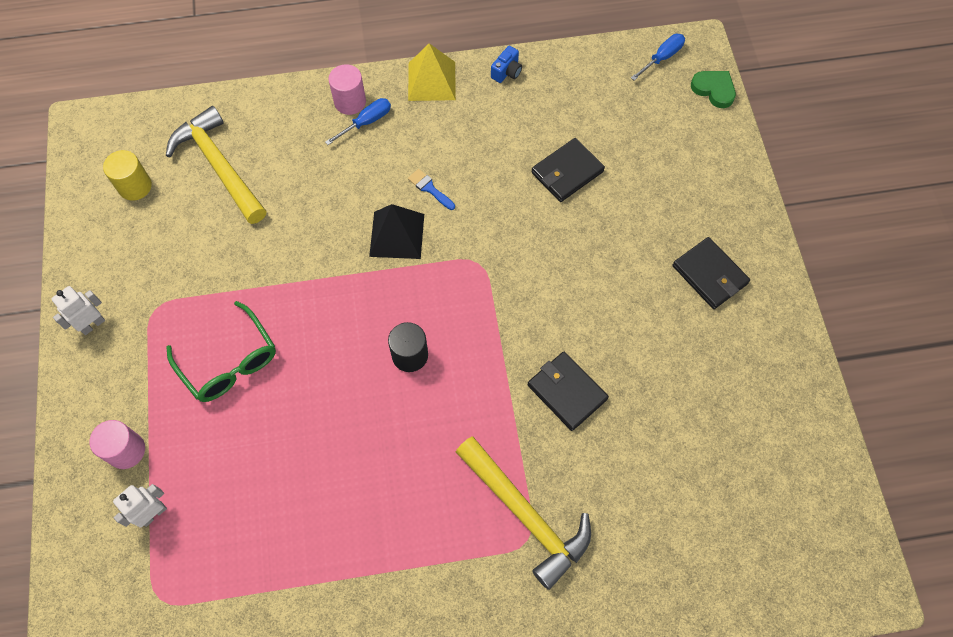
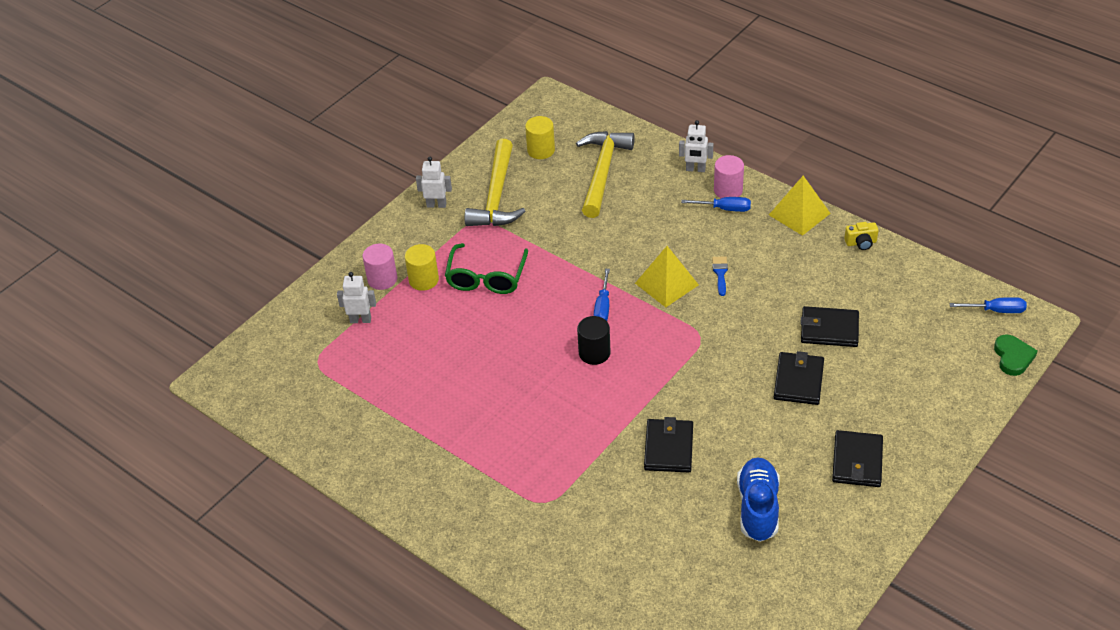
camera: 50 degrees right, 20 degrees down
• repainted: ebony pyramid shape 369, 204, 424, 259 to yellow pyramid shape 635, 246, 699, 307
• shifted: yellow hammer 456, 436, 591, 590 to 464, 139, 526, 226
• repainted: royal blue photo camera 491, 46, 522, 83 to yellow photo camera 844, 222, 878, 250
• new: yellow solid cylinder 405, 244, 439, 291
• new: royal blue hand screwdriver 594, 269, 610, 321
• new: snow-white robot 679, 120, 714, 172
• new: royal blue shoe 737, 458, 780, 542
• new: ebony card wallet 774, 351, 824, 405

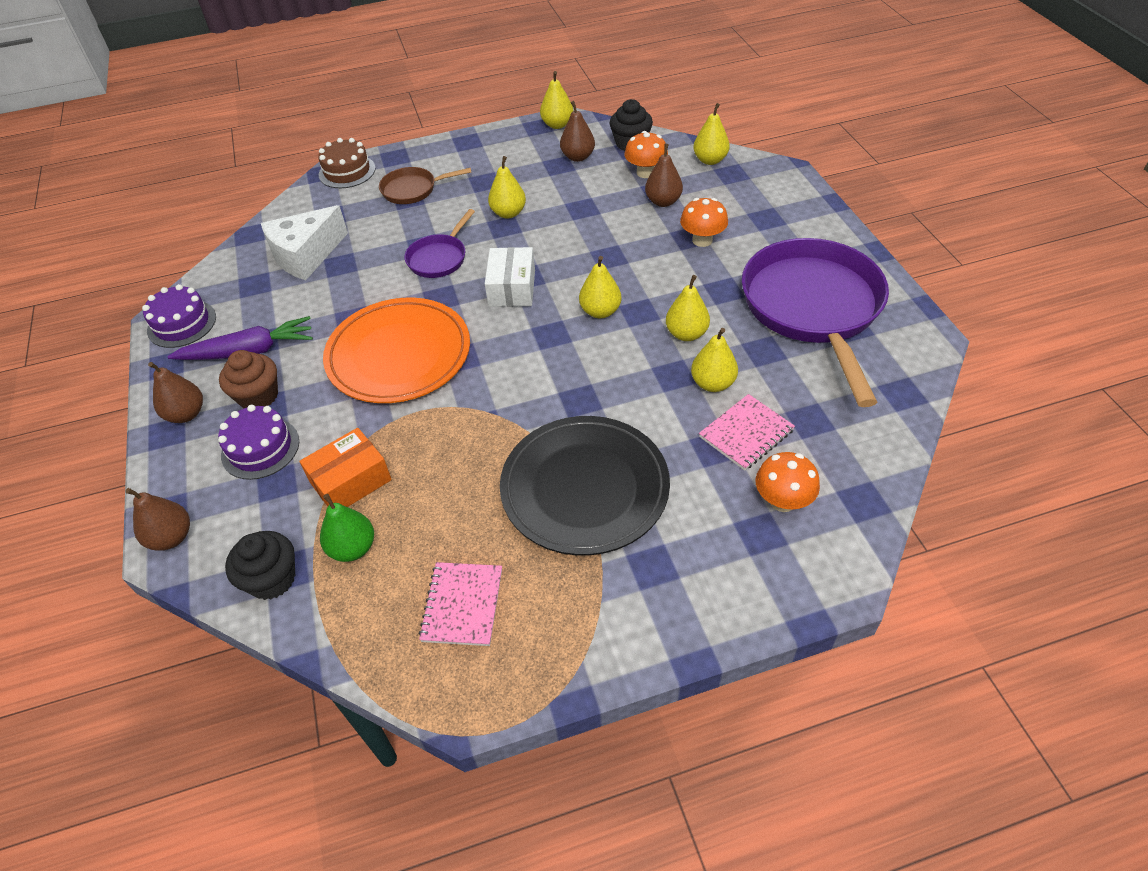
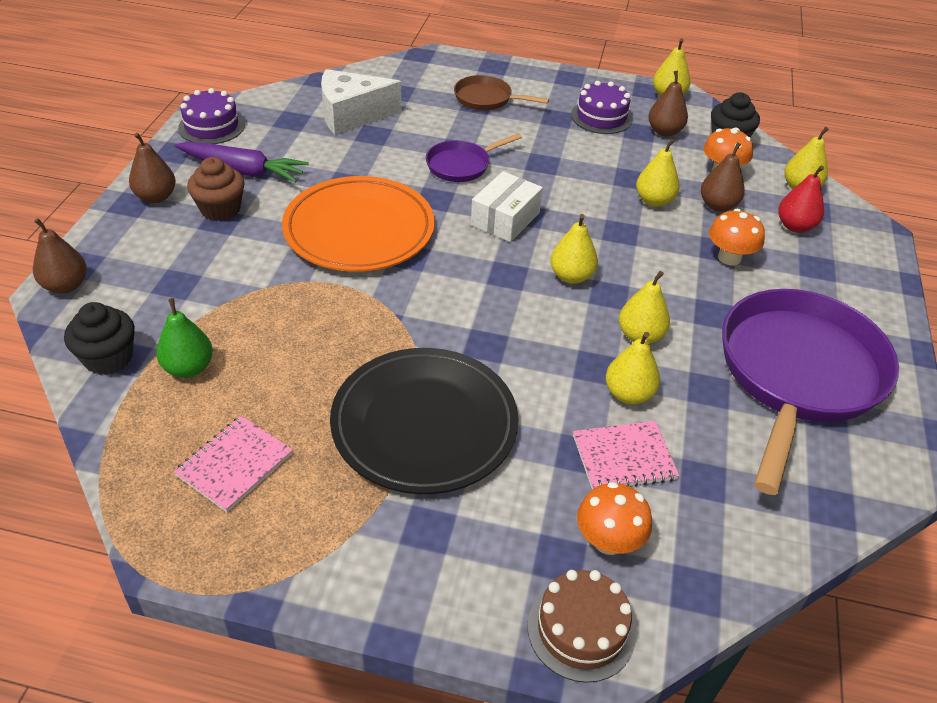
camera: 25 degrees right, 5 degrees down
• shifted: purple cake 218, 405, 299, 480 to 571, 81, 633, 134
• gone: bright orange package 299, 428, 392, 507
• shifted: brown cake 318, 138, 375, 188 to 527, 570, 636, 683
• shifted: yellow pear fruit 488, 156, 526, 219 to 636, 139, 680, 207
• new: crimson pear fruit 778, 165, 824, 233

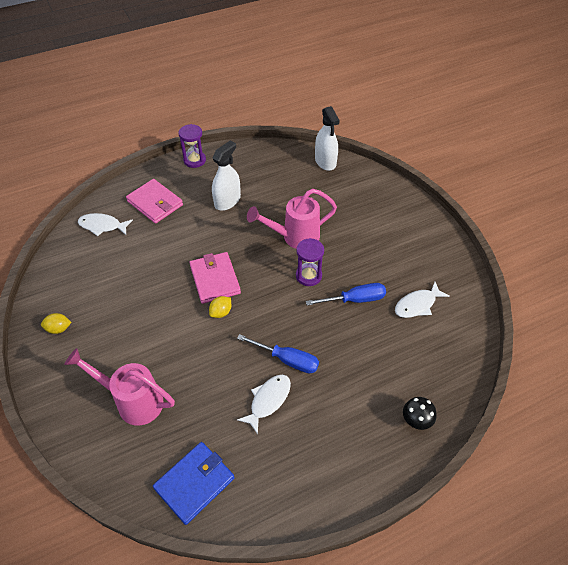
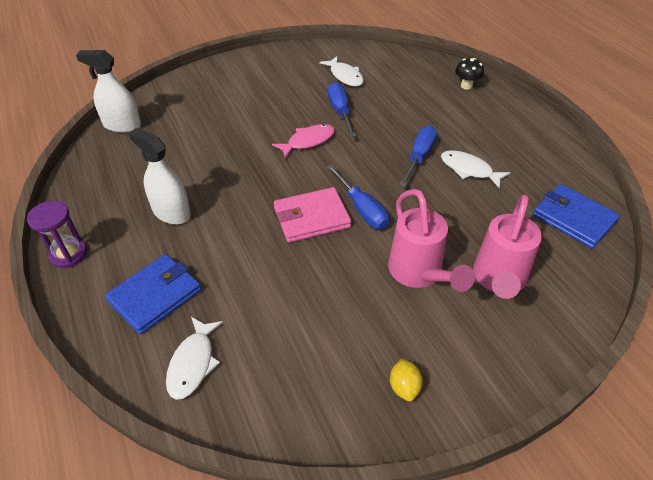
camera: 90 degrees left, 5 degrees down
• repainted: pink card wallet 126, 179, 183, 224 to royal blue card wallet 105, 254, 201, 335
• swapped: yellow toy lemon 209, 296, 231, 318 to royal blue hand screwdriver 327, 165, 389, 229
• shifted: pink sprinkling can 247, 189, 337, 249 to 388, 189, 475, 292
• swapped: purple hourglass 296, 238, 324, 286 to pink fish 272, 124, 335, 159
• rotated: snow-white sprayer 315, 106, 340, 171 = 76, 50, 141, 133 150 degrees counterclockwise

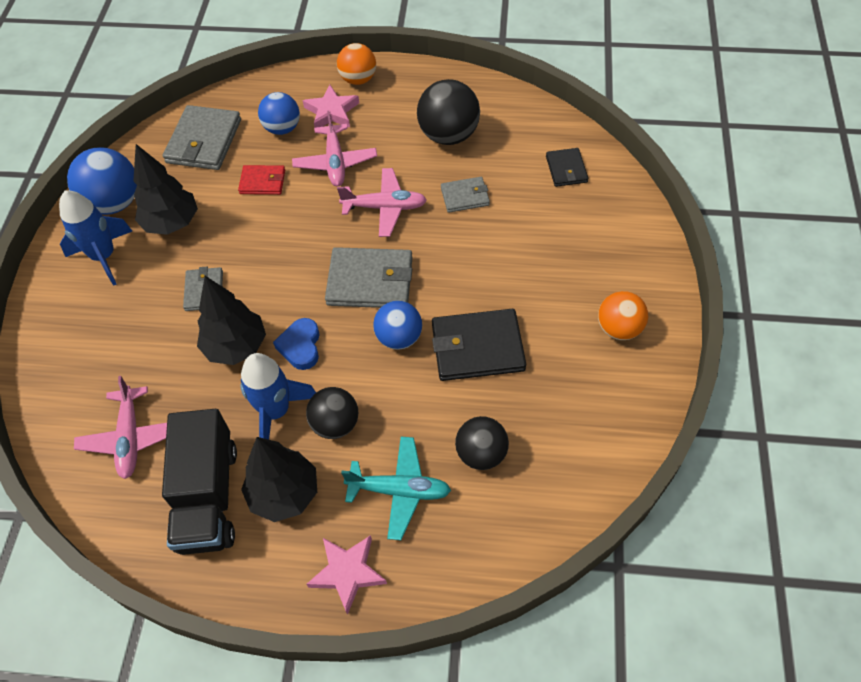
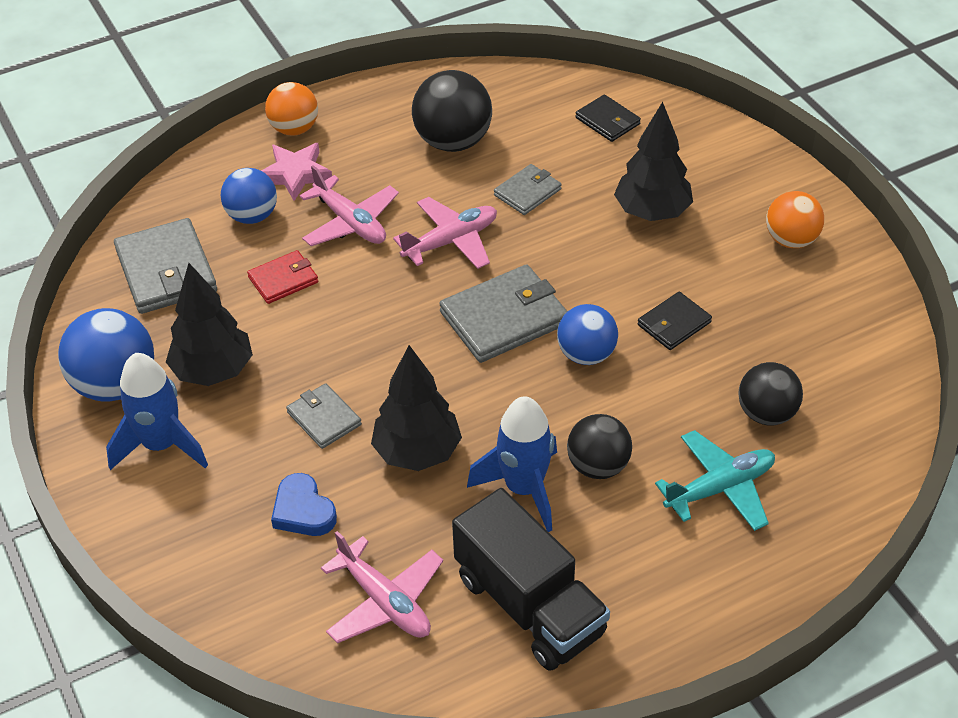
camera: 35 degrees left, 10 degrees down
• shifted: ebony toy tree 241, 437, 317, 522 to 614, 102, 693, 221
• shifted: royal blue love heart 273, 318, 320, 370 to 271, 473, 337, 536
• gone: pink five-pointed star 307, 535, 387, 615
• scaled: ebony card wallet 432, 309, 526, 381 = 637, 292, 712, 350 x0.57

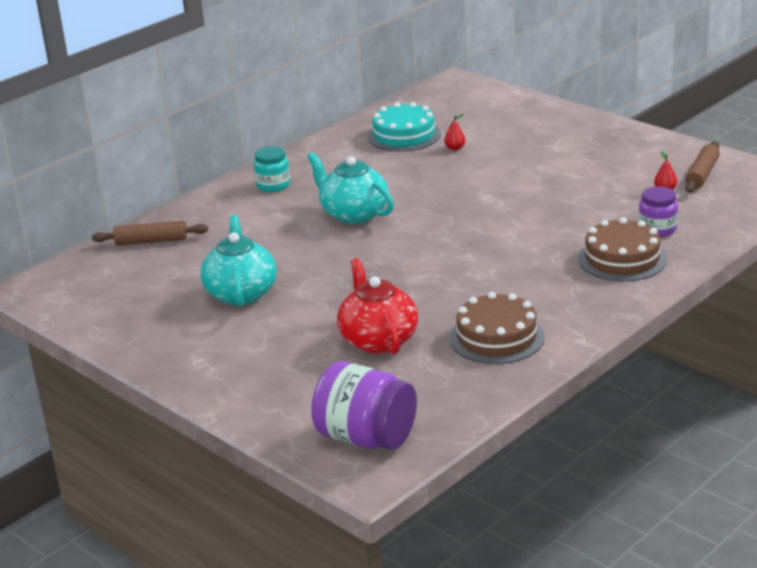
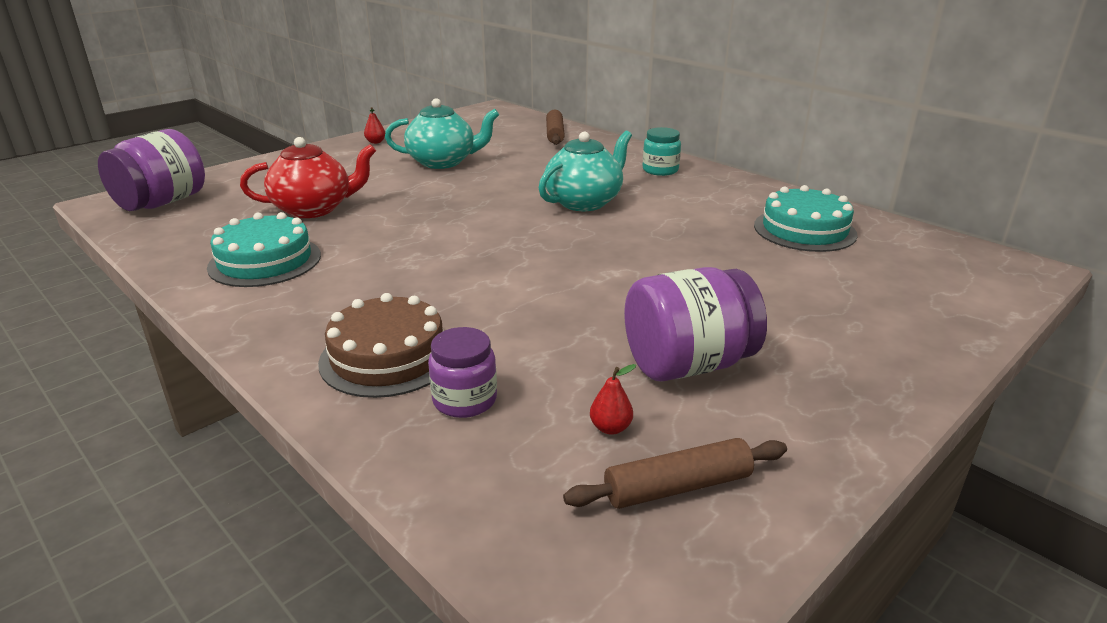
camera: 90 degrees right, 0 degrees up
• shifted: crimson pear fruit 444, 114, 465, 151 to 364, 107, 385, 144
• repainted: brown cake 449, 292, 545, 364 to aqua cake 207, 212, 321, 287
• rotated: brown dough roller 685, 141, 720, 192 = 563, 438, 787, 509 45 degrees counterclockwise
• new: purple jar 624, 267, 767, 382

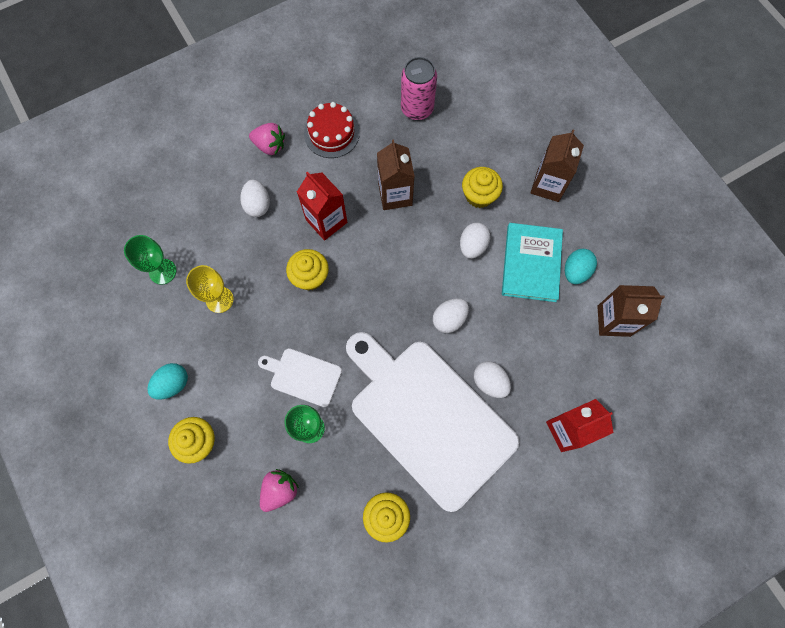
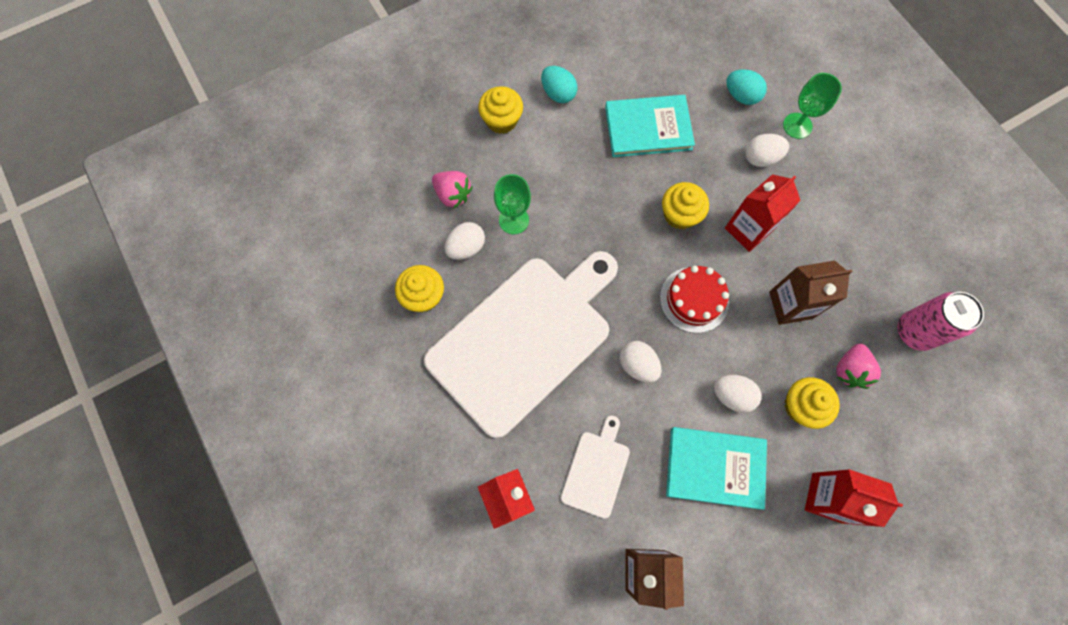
camera: 90 degrees right, 0 degrees up
• shifted: leaf-green goblet 124, 235, 177, 285 to 783, 73, 842, 139
• swapped: yellow goblet 186, 265, 234, 313 to aqua hardcover 605, 95, 695, 157
• shifted: pink berry 249, 123, 285, 155 to 836, 344, 881, 389
• shifted: snow-white bread board 258, 348, 342, 407 to 560, 415, 630, 519
• shifted: crimson cake 304, 102, 360, 158 to 660, 266, 729, 333
• shifted: snow-white egg shape 474, 361, 511, 398 to 444, 222, 485, 260
• repainted: brown milk carton 531, 130, 584, 202 to crimson milk carton 805, 469, 903, 527
• shifted: aqua egg shape 565, 249, 597, 284 to 726, 69, 767, 105

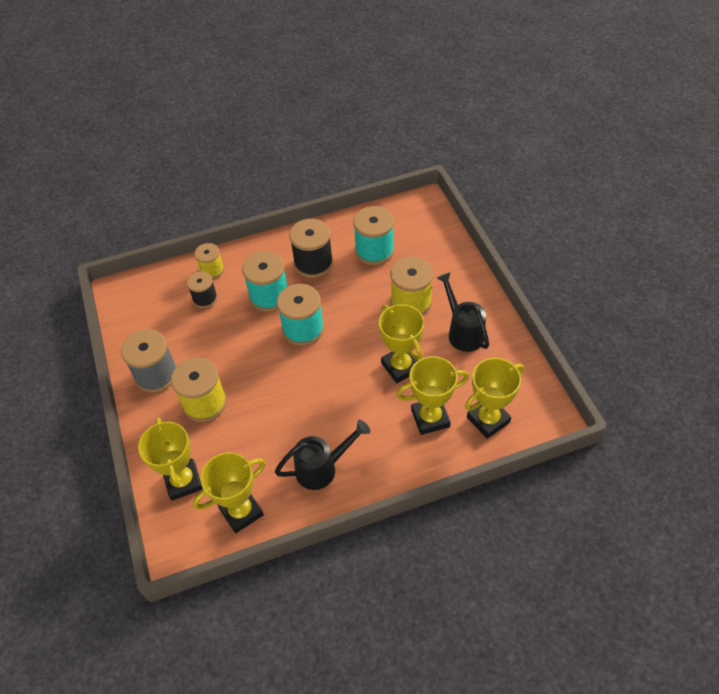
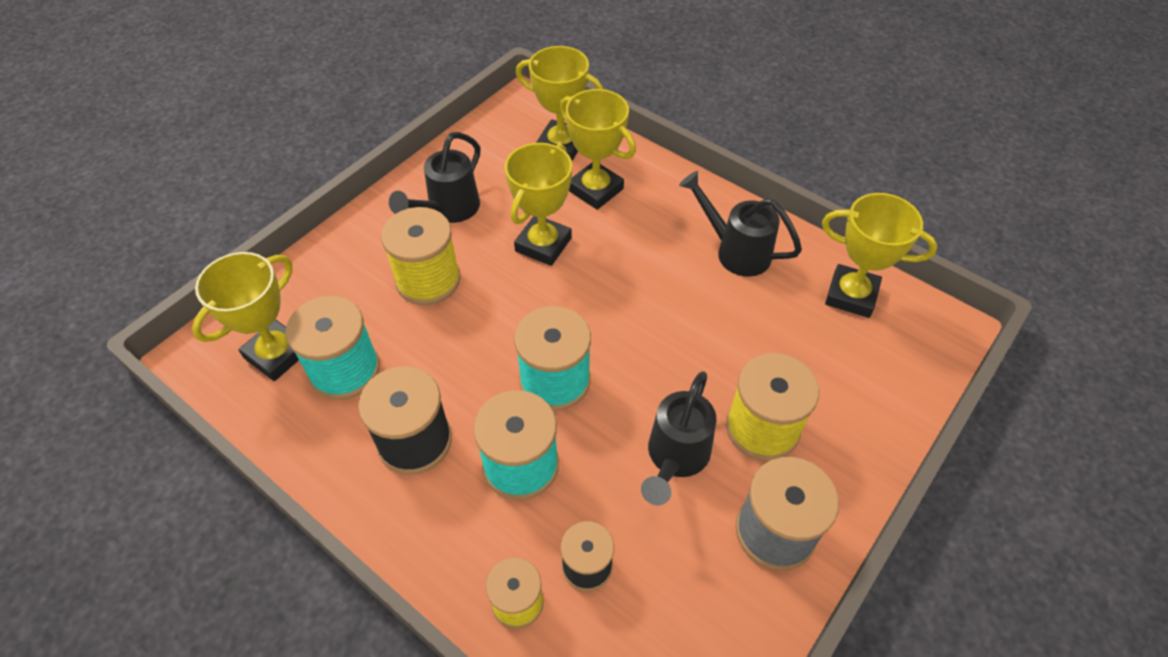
camera: 125 degrees left, 0 degrees up
• shifted: yellow award cup 138, 418, 203, 501 to 192, 252, 299, 381
• new: ebony sprinkling can 641, 371, 716, 505

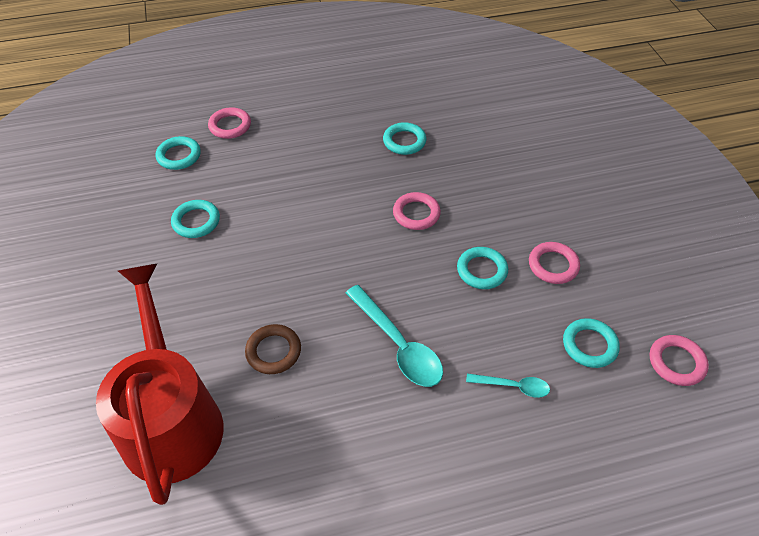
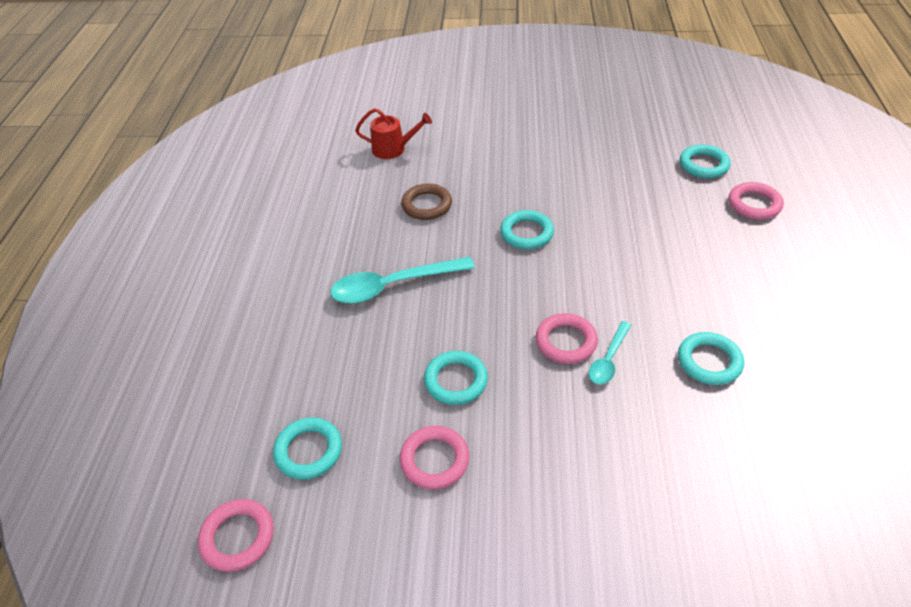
camera: 110 degrees right, 5 degrees down
• scaled: crimson sprinkling can 96, 263, 224, 505 = 355, 108, 432, 159 x0.42
• shifted: aqua ring 171, 200, 220, 238 to 500, 210, 554, 249
• shifted: aqua spoon 466, 373, 550, 398 to 589, 321, 631, 385

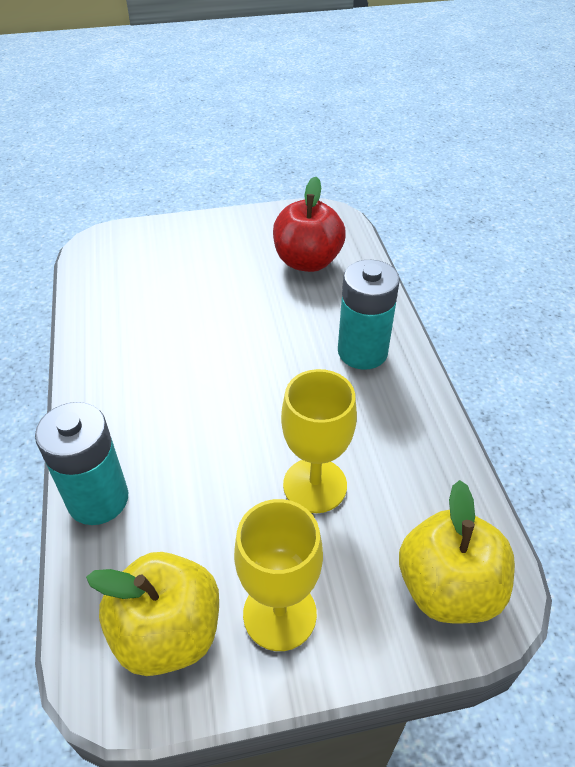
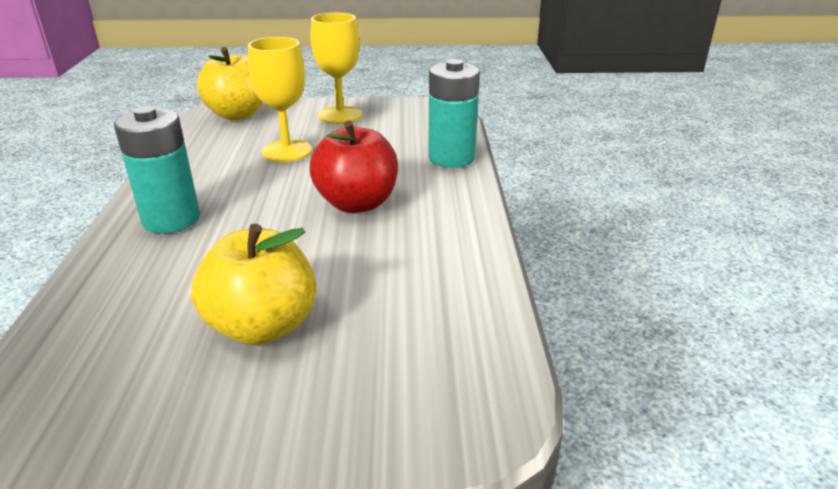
camera: 170 degrees left, 15 degrees down
• shifted: yellow toy apple 86, 552, 219, 676 to 191, 224, 316, 345
• shifted: crimson toy apple 273, 177, 346, 272 to 310, 120, 398, 213

